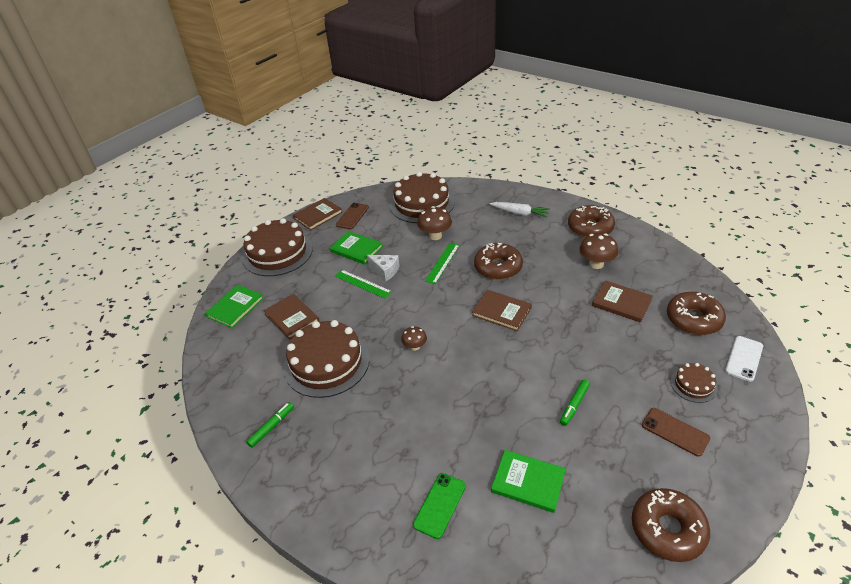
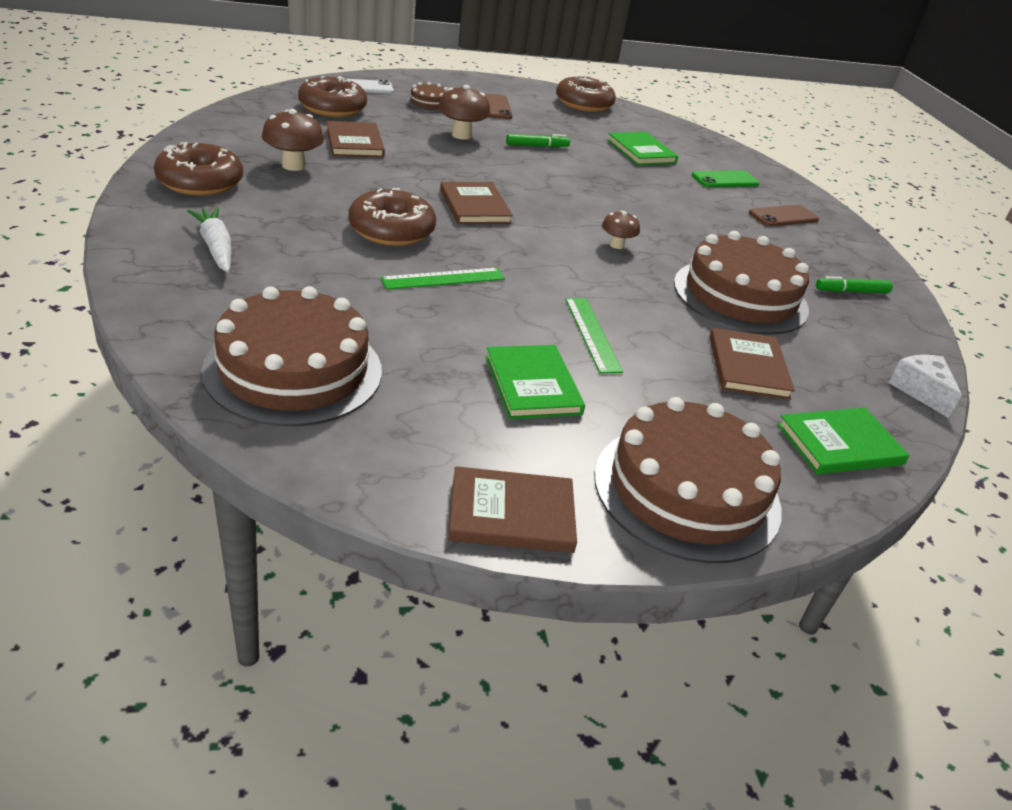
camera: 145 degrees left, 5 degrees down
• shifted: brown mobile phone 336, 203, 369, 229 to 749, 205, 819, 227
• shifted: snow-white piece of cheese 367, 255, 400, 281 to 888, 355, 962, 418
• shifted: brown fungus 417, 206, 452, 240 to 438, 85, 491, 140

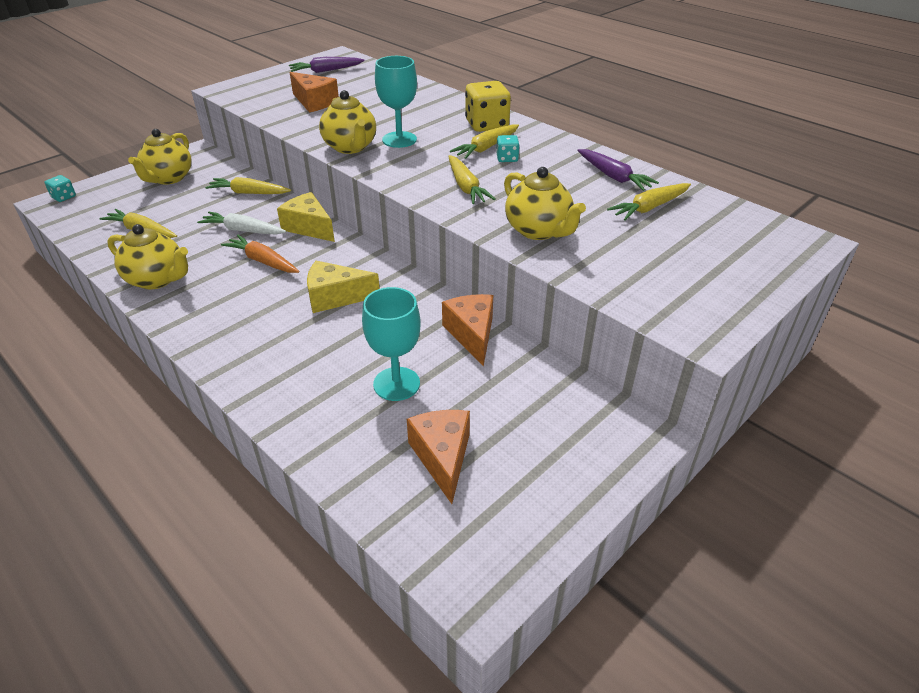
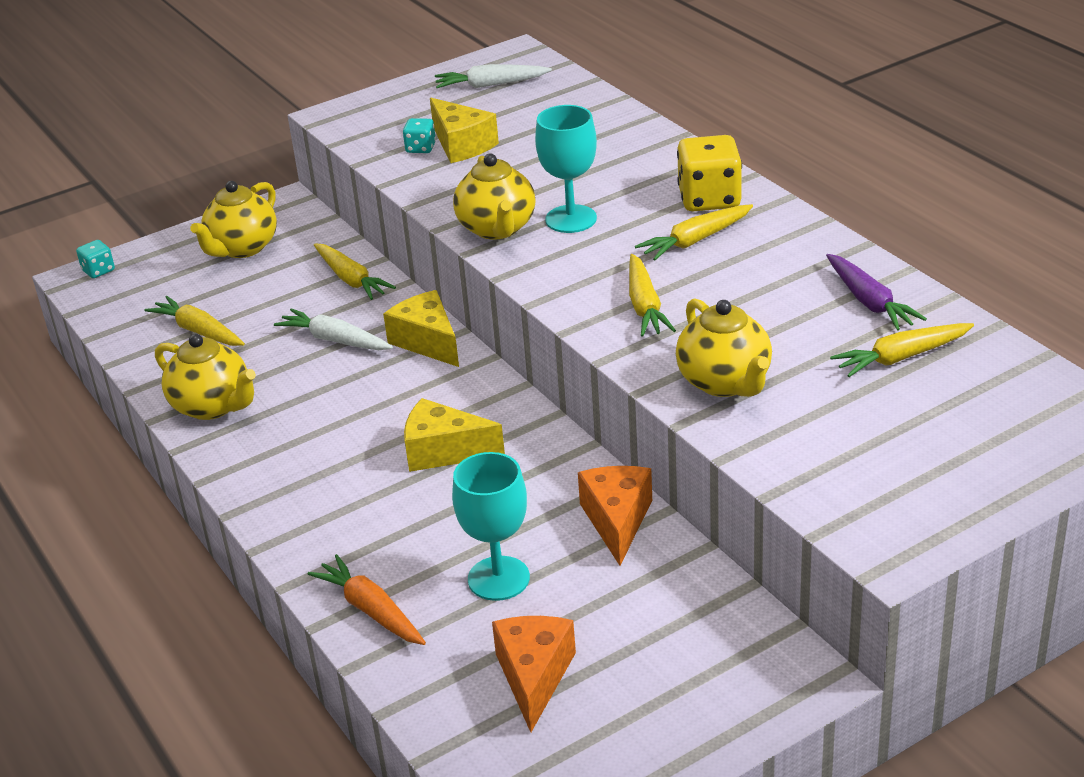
camera: 15 degrees right, 5 degrees down
• rotated: yellow toy carrot 205, 177, 291, 194 = 314, 243, 396, 300 150 degrees counterclockwise
• shifted: bright orange toy carrot 221, 235, 299, 273 to 308, 554, 426, 645
• repainted: purple toy carrot 289, 57, 365, 73 to snow-white toy carrot 435, 64, 552, 88
• repainted: bright orange piece of cheese 289, 72, 339, 112 to yellow piece of cheese 430, 98, 499, 163
• shifted: aqua die 496, 135, 520, 162 to 403, 118, 436, 153

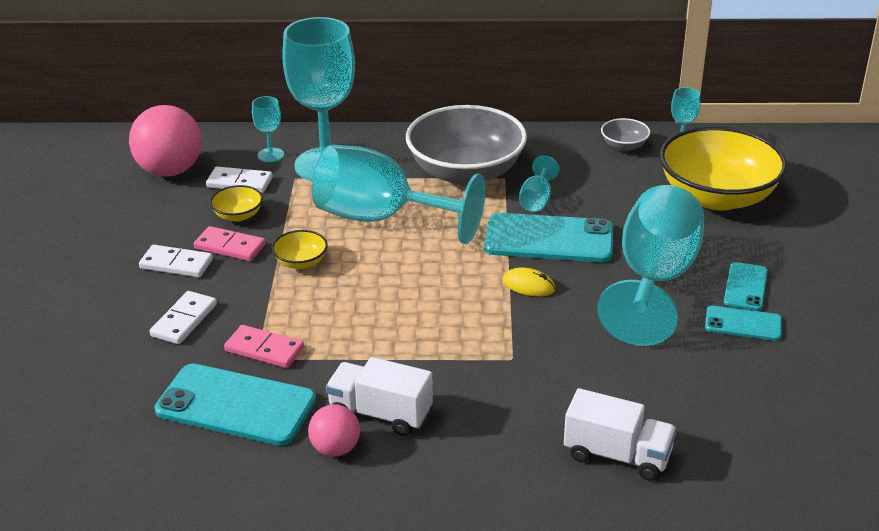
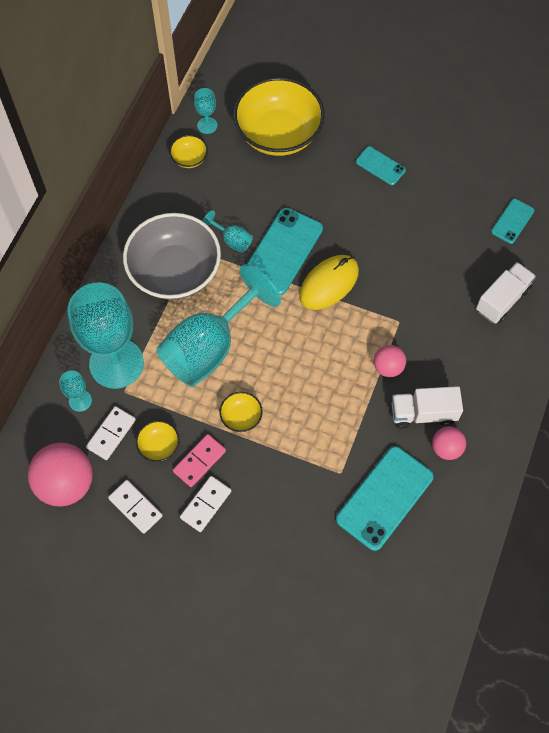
camera: 70 degrees left, 30 degrees up
• shifted: snow-white domino tile 150, 291, 217, 344 to 108, 480, 163, 534
• gone: pink domino tile 224, 325, 304, 368
• rotated: snow-white truck 326, 357, 433, 436 = 392, 386, 463, 429 45 degrees clockwise
• scaled: yellow mouse 503, 267, 556, 296 = 299, 255, 359, 310 x1.88
• gone: aqua goblet 597, 185, 704, 346
• repainted: grey bowl 601, 118, 650, 151 to yellow bowl 169, 135, 208, 168
• shifted: aqua mobile phone 705, 306, 782, 341 to 491, 199, 534, 244
• new: pink ball 374, 345, 406, 377

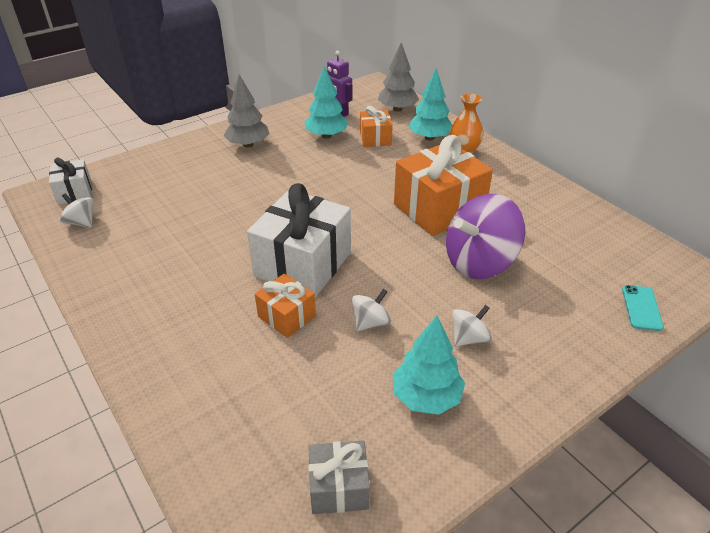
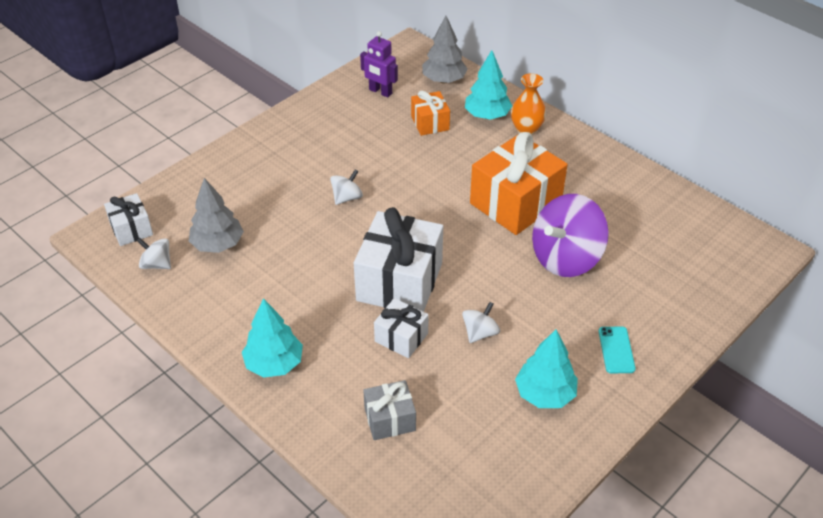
camera: 10 degrees left, 5 degrees up
• shifted: grey toy tree 224, 74, 269, 148 to 189, 178, 244, 253
• repainted: bright orange present 255, 273, 316, 338 to snow-white present 374, 298, 429, 358
• shifted: aqua toy tree 305, 66, 348, 138 to 242, 298, 303, 378
• shifted: grey present 308, 440, 370, 514 to 363, 380, 416, 440
• shifted: snow-white toy top 452, 305, 492, 346 to 330, 169, 363, 205
• shifted: aqua mobile phone 622, 285, 664, 331 to 599, 326, 636, 374

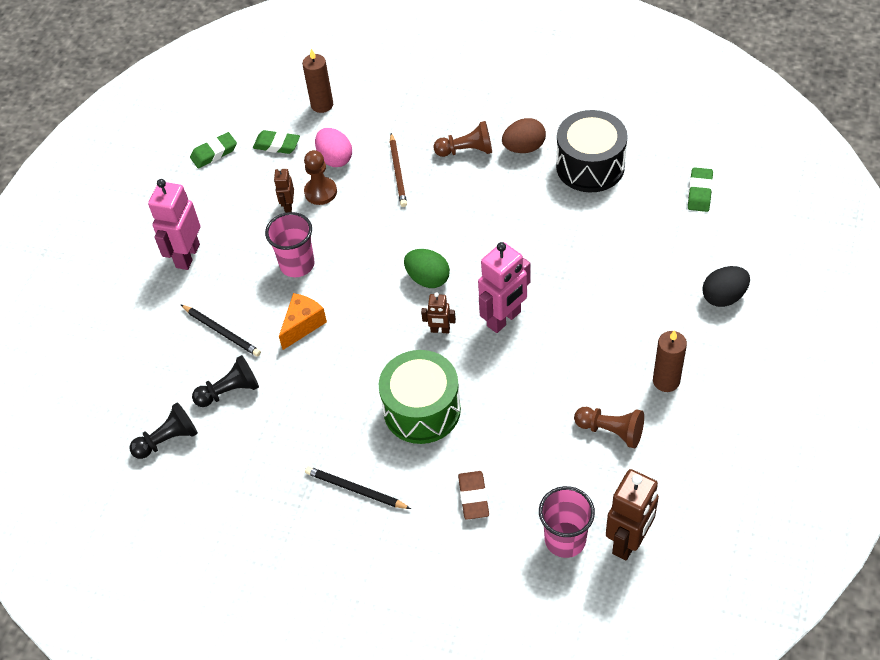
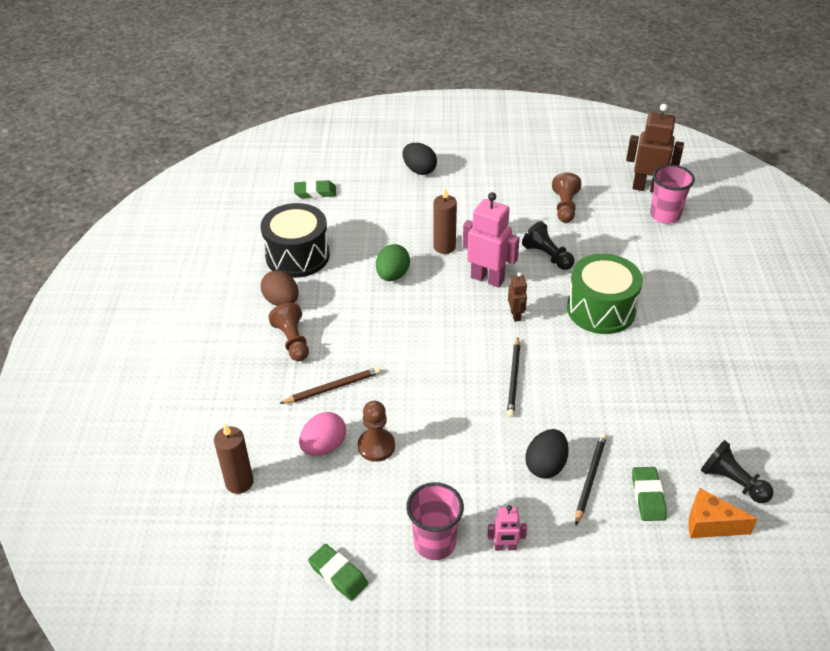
camera: 110 degrees left, 10 degrees down
• scaled: pink robot 148, 179, 201, 270 = 487, 505, 527, 551 x0.51
• shifted: ebony pawn 192, 355, 259, 407 to 522, 221, 574, 270
• shifted: leaf-green gum eraser 253, 130, 300, 154 to 632, 467, 667, 521
• shifted: pink beaker 265, 212, 315, 277 to 406, 482, 464, 560
• gone: brown robot 274, 167, 294, 213
• shifted: bright orange piece of cheese 279, 293, 327, 350 to 688, 488, 757, 538
• shifted: ebony lead pencil 305, 466, 411, 509 to 507, 337, 520, 417
• shifted: leaf-green egg shape 404, 249, 450, 288 to 376, 244, 410, 281
• gone: brown gum eraser 458, 471, 489, 520
• shifted: brown pillar candle 653, 330, 687, 392 to 433, 187, 457, 254
• new: ebony egg shape 525, 429, 569, 478

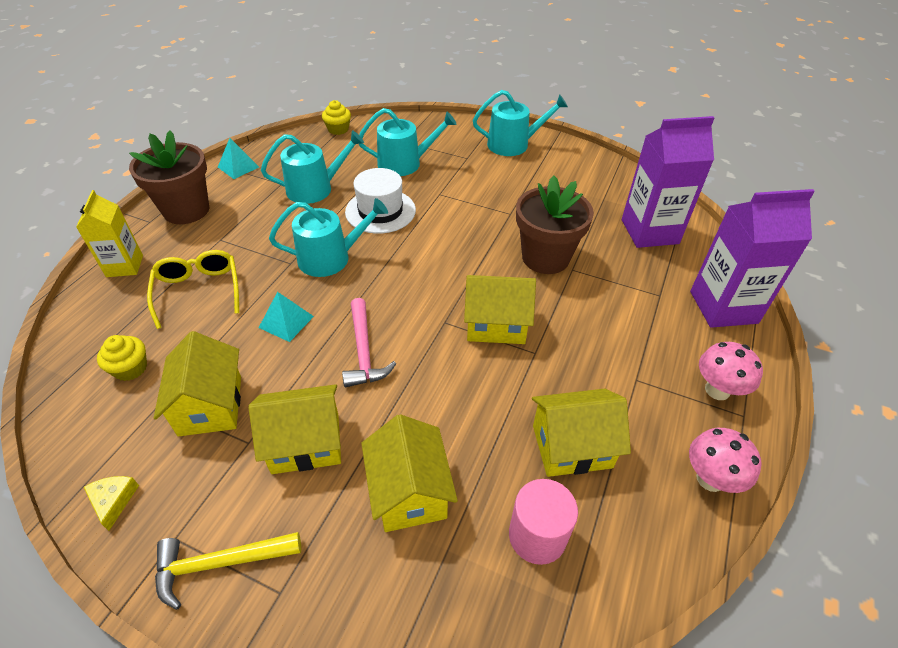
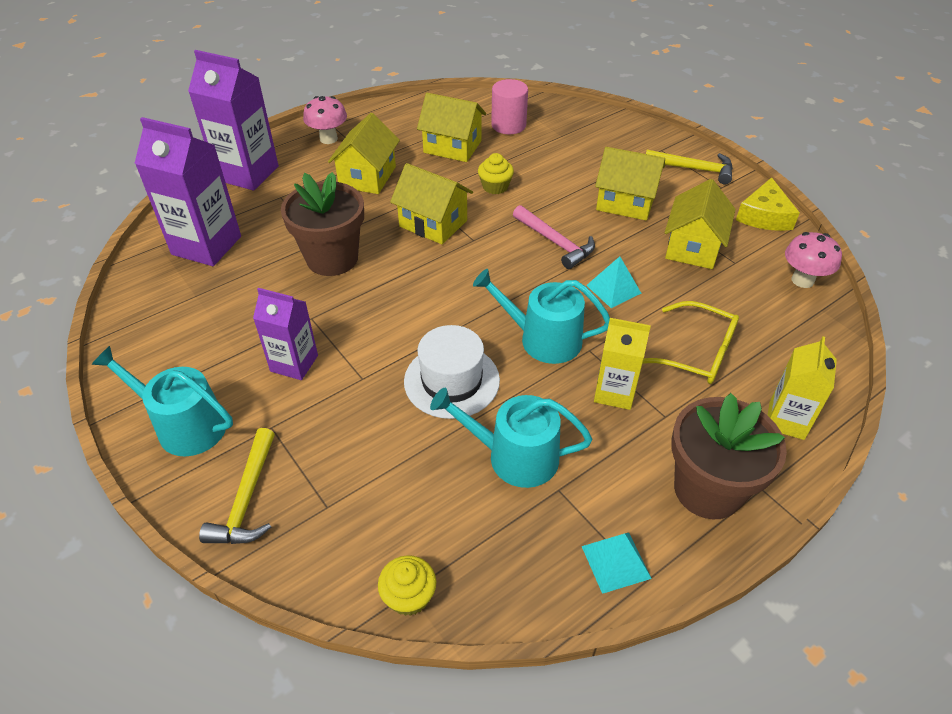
camera: 150 degrees left, 0 degrees up
• scaled: yellow piece of cheese 84, 476, 139, 531 = 736, 177, 800, 231 x1.69
• shifted: yellow cupcake 97, 335, 147, 381 to 478, 153, 514, 194
• rotated: yellow spectacles 147, 250, 239, 329 = 642, 301, 739, 384 75 degrees counterclockwise
• rotated: pink hammer 342, 298, 396, 387 = 513, 205, 595, 269 120 degrees clockwise
• gone: aqua sprinkling can 359, 108, 457, 176
• shifted: yellow house 361, 414, 458, 532 to 328, 113, 400, 194
• shifted: pink fungus 689, 428, 762, 493 to 785, 232, 842, 288
• new: yellow hammer 199, 428, 275, 544
• new: purple milk carton 253, 288, 318, 380
• new: yellow milk carton 594, 318, 651, 410

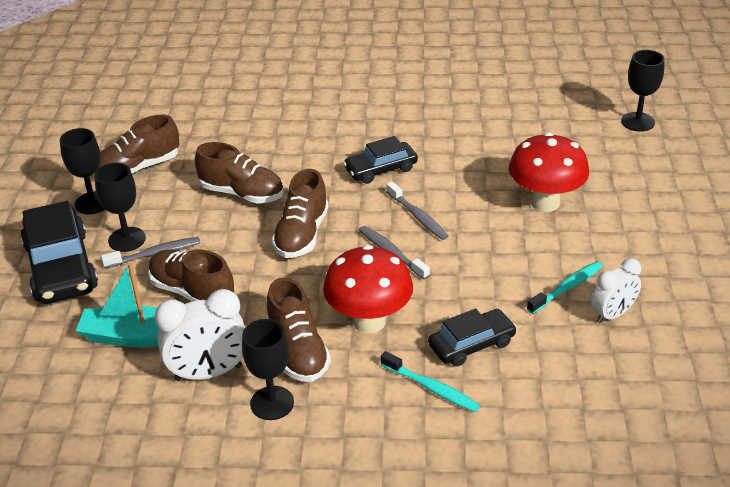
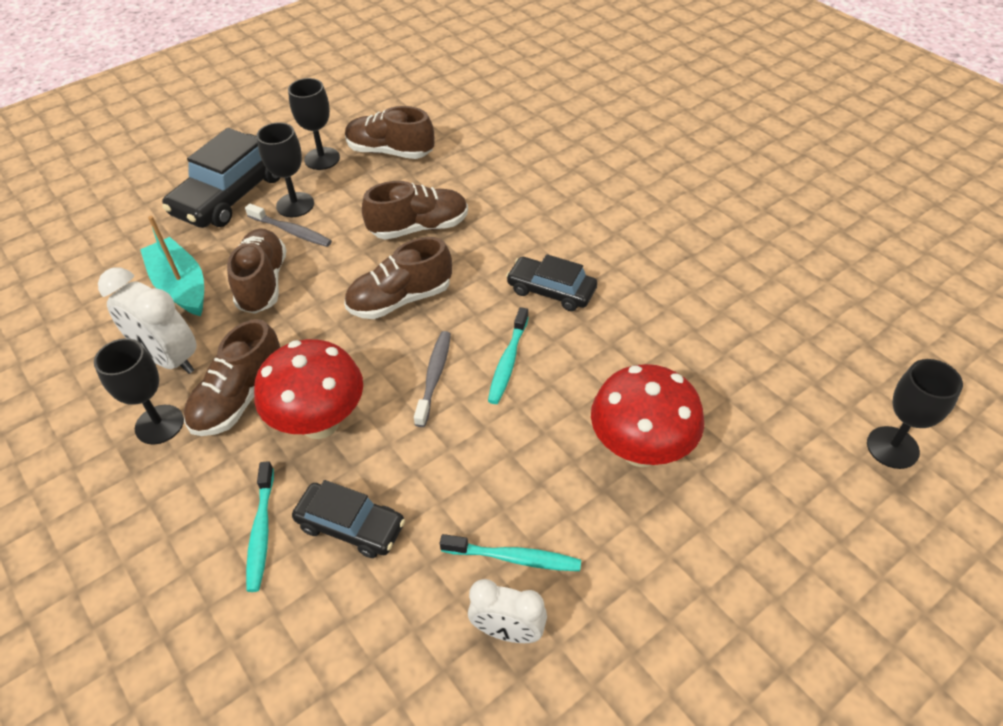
camera: 50 degrees right, 10 degrees up
• rotated: brown shoe 195, 142, 284, 204 = 362, 181, 468, 240 90 degrees counterclockwise
• repainted: grey dental brush 386, 181, 448, 240 to aqua dental brush 488, 307, 529, 404

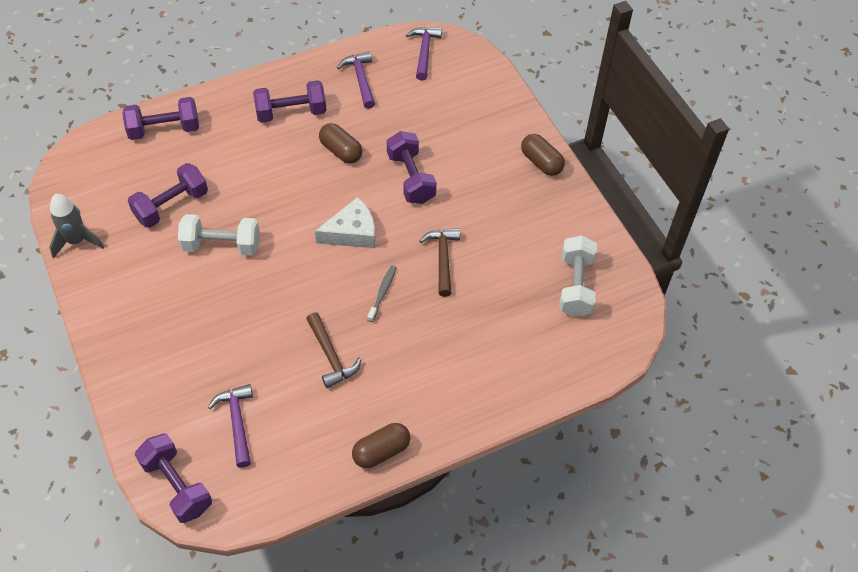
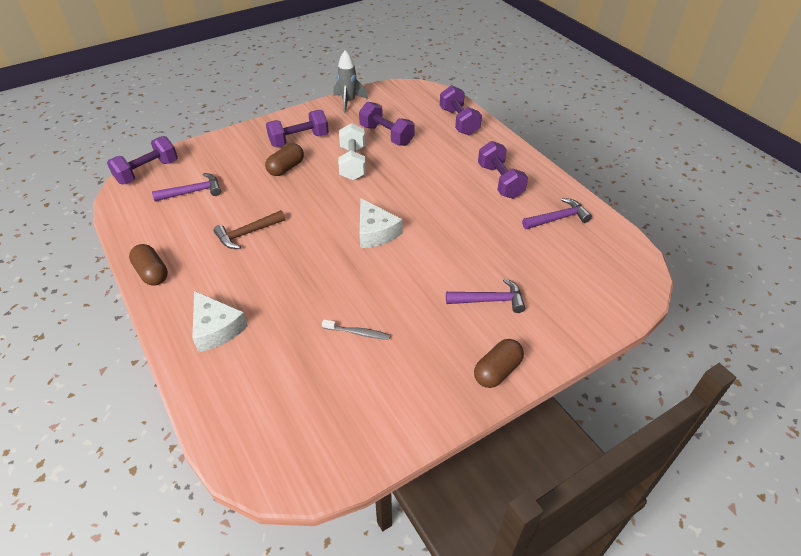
camera: 85 degrees right, 10 degrees down
• shifted: brown capsule 319, 123, 362, 164 to 265, 144, 304, 176
• shifted: grey dental brush 367, 265, 397, 322 to 322, 319, 391, 340
• shifted: purple free weight 387, 131, 437, 204 to 266, 110, 329, 147
• shifted: purple hammer 406, 27, 442, 80 to 446, 278, 525, 313
• gone: brown hammer 419, 228, 460, 297
• gone: snow-white free weight 559, 235, 597, 317
• new: snow-white piece of cheese 192, 291, 248, 352

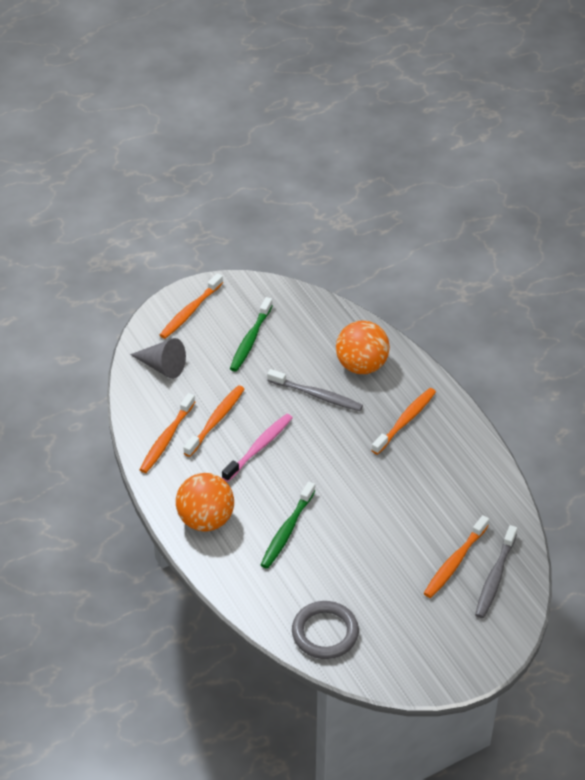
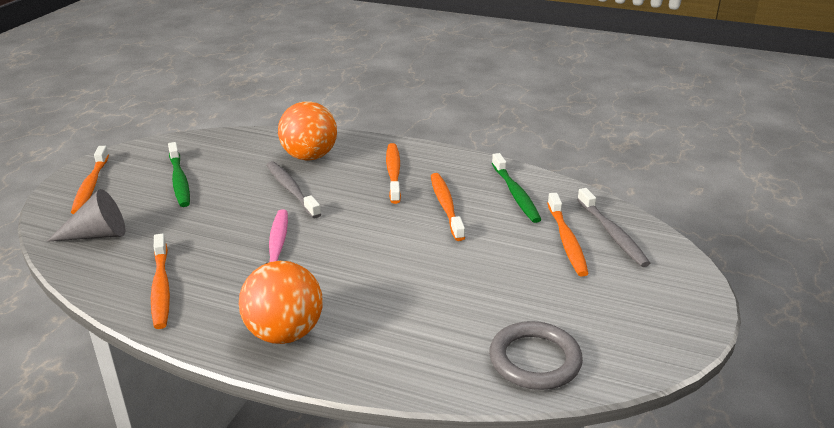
camera: 40 degrees left, 15 degrees down
• shifted: bright orange dental brush 184, 385, 244, 457 to 431, 173, 465, 241
• shifted: leaf-green dental brush 261, 482, 315, 569 to 492, 153, 542, 223
• rotated: grey dental brush 267, 369, 363, 411 = 267, 161, 321, 218 105 degrees counterclockwise

